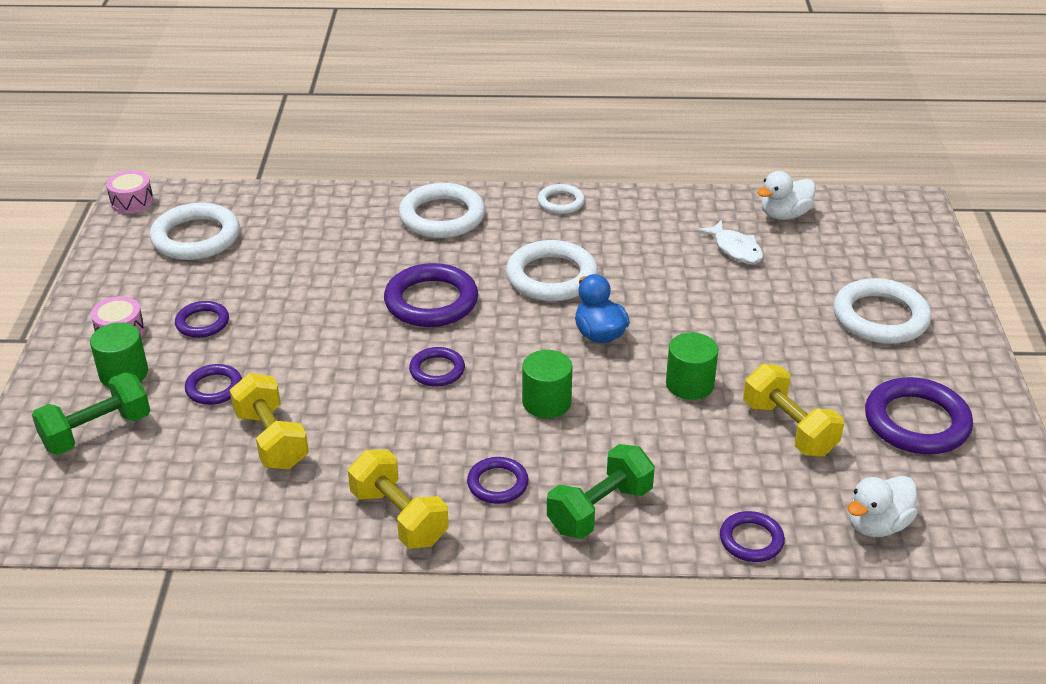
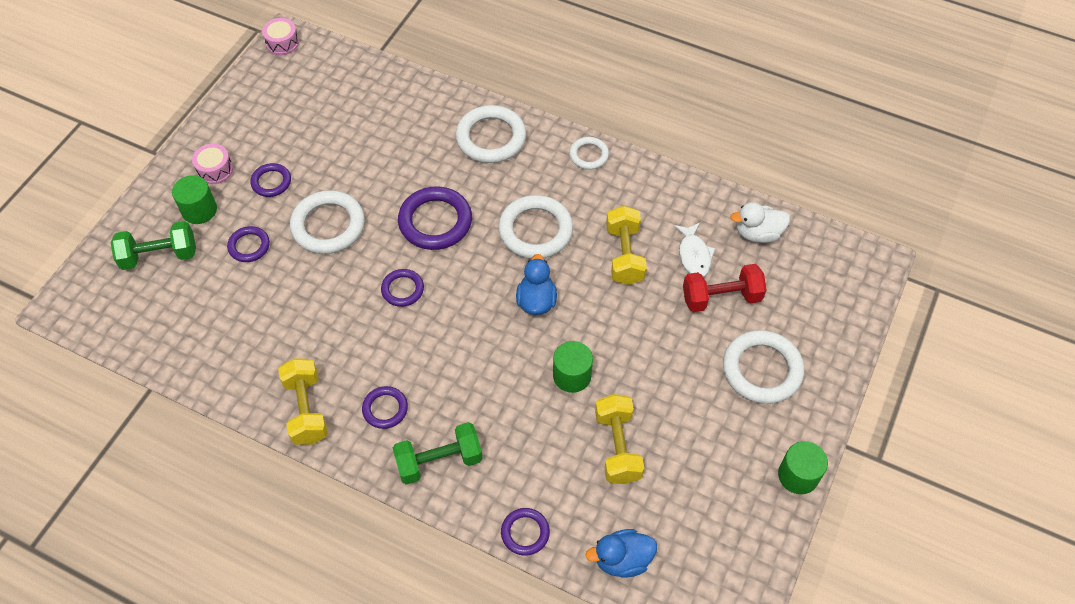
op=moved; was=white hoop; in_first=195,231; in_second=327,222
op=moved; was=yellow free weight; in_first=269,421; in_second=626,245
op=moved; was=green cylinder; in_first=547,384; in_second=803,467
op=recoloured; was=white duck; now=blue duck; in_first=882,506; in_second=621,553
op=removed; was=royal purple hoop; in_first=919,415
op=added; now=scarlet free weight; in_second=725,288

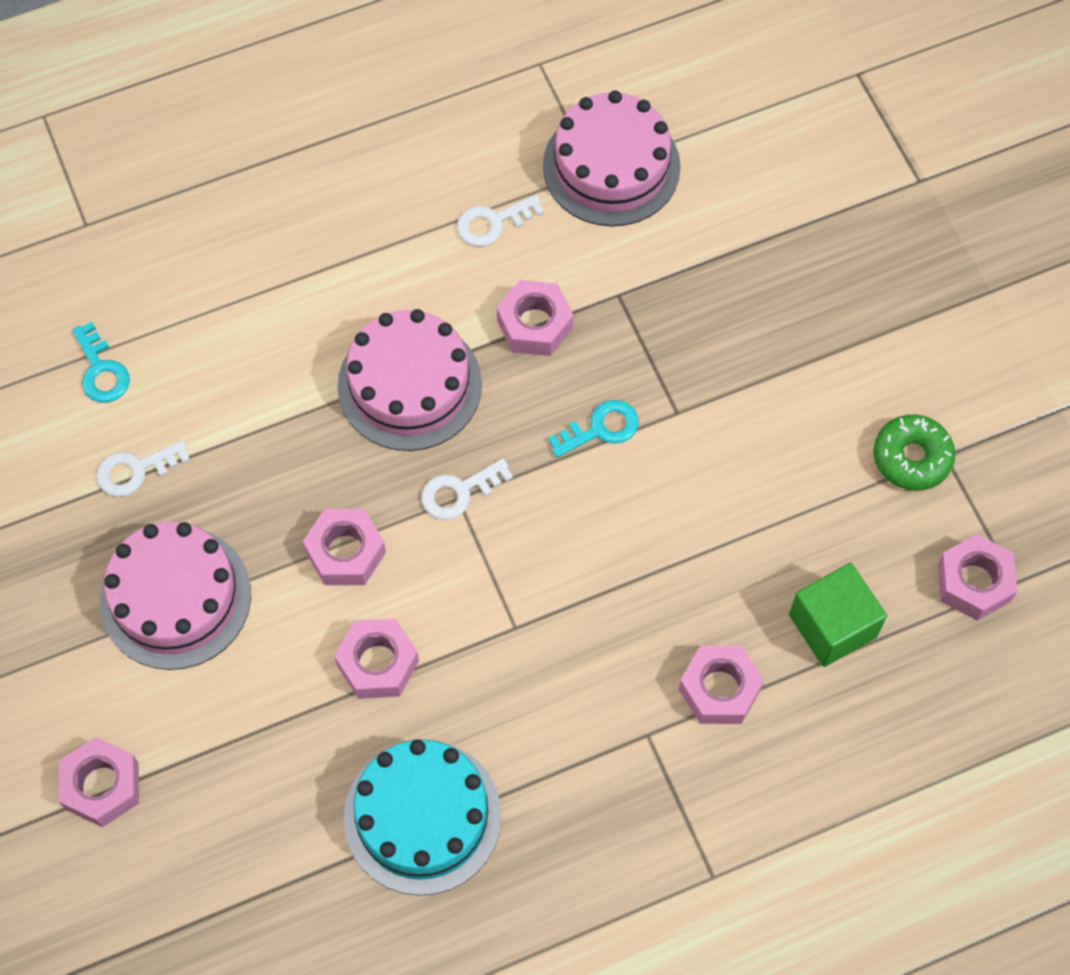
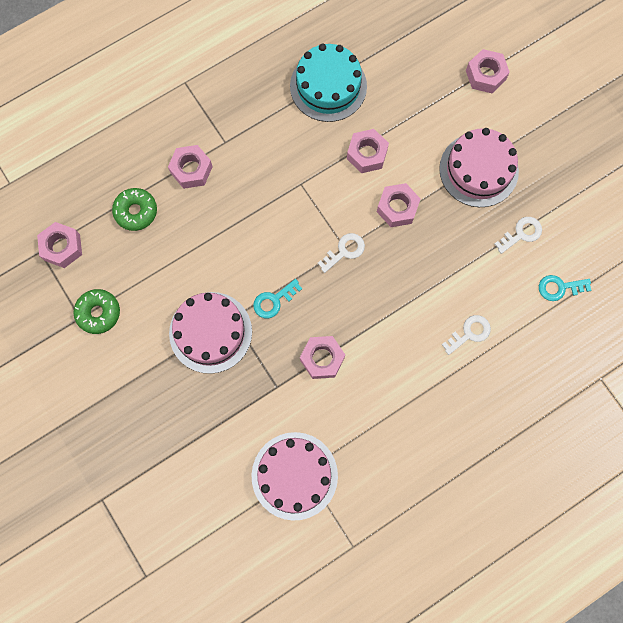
op=turned; was=aqua door key; in_first=101,362; in_second=565,288; clockwise=-60
op=moved; was=rosy layer cake; in_first=409,380; in_second=210,333
op=moved; was=white door key; in_first=500,221; in_second=466,335
op=replaced; was=green solid cube; now=green donut; in_first=838,615; in_second=134,209

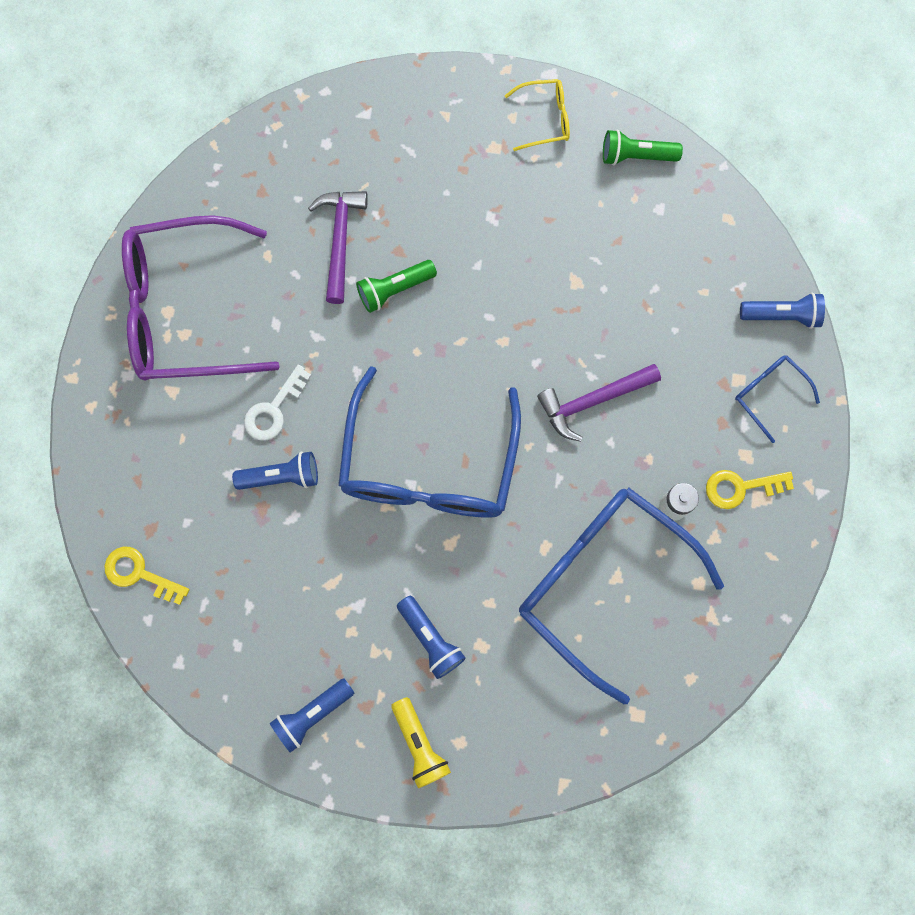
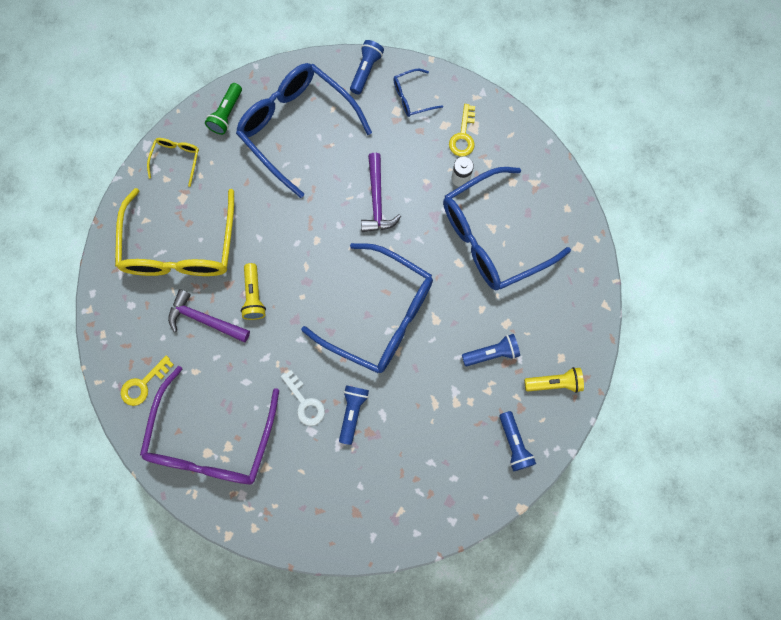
op=moved; was=yellow door key; in_first=146,575; in_second=147,381
op=recoloured; was=green pocket torch; now=yellow pocket torch; in_first=396,286; in_second=253,291
op=added; now=yellow glasses; in_second=174,232
op=added; now=blue glasses; in_second=304,130

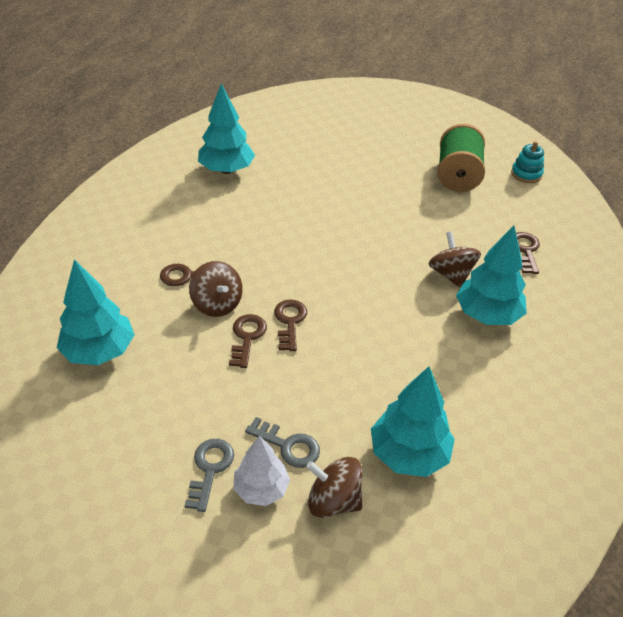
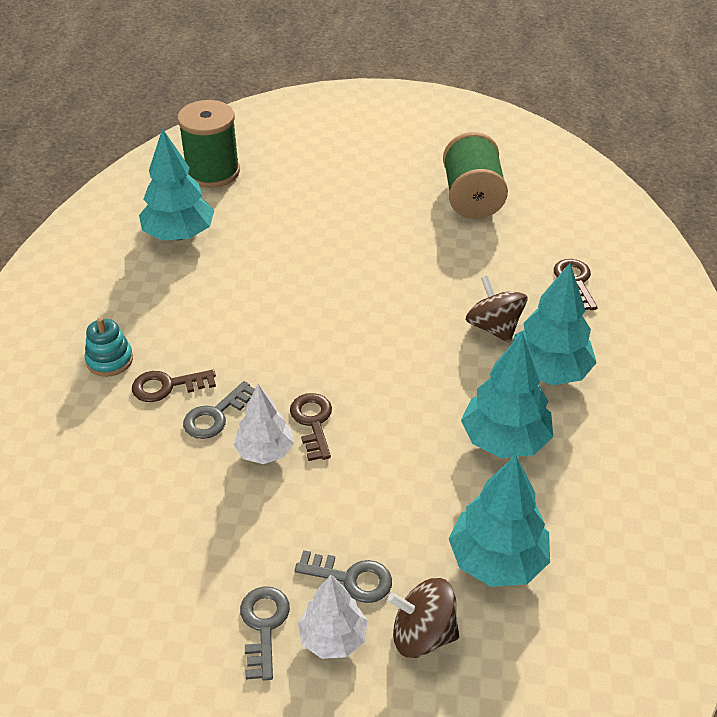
op=moved; was=aqua fir tree; in_first=96,312; in_second=507,395
op=replaced; was=dark brown toy top; now=grey door key; in_first=216,289; in_second=219,410
op=replaced; was=dark brown door key; now=white fir tree; in_first=248,341; in_second=264,424
op=moved; was=aqua stacking toy; in_first=527,162; in_second=109,347
op=added; now=green bobbin; in_second=208,144

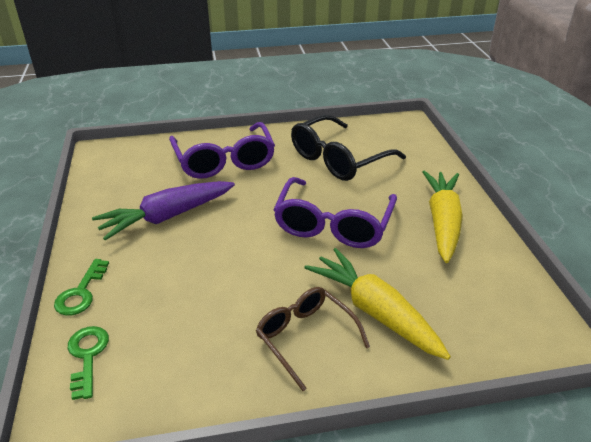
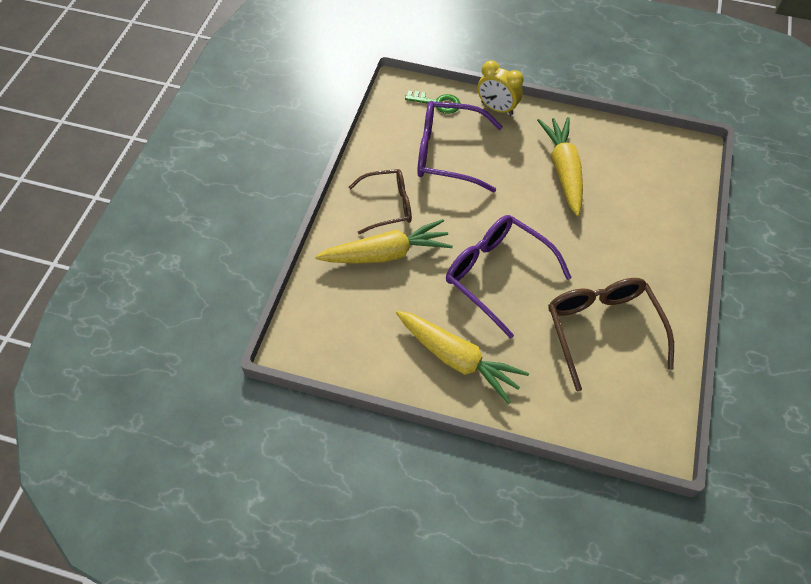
op=replaced; was=green door key; now=yellow bedside clock; in_first=81,287; in_second=500,87
op=recoloured; was=royal purple carrot; now=yellow carrot; in_first=163,210; in_second=560,166
op=moved; was=royal purple glasses; in_first=222,150; in_second=460,146
op=recoloured; was=ebony glasses; now=dark brown glasses; in_first=348,148; in_second=611,334

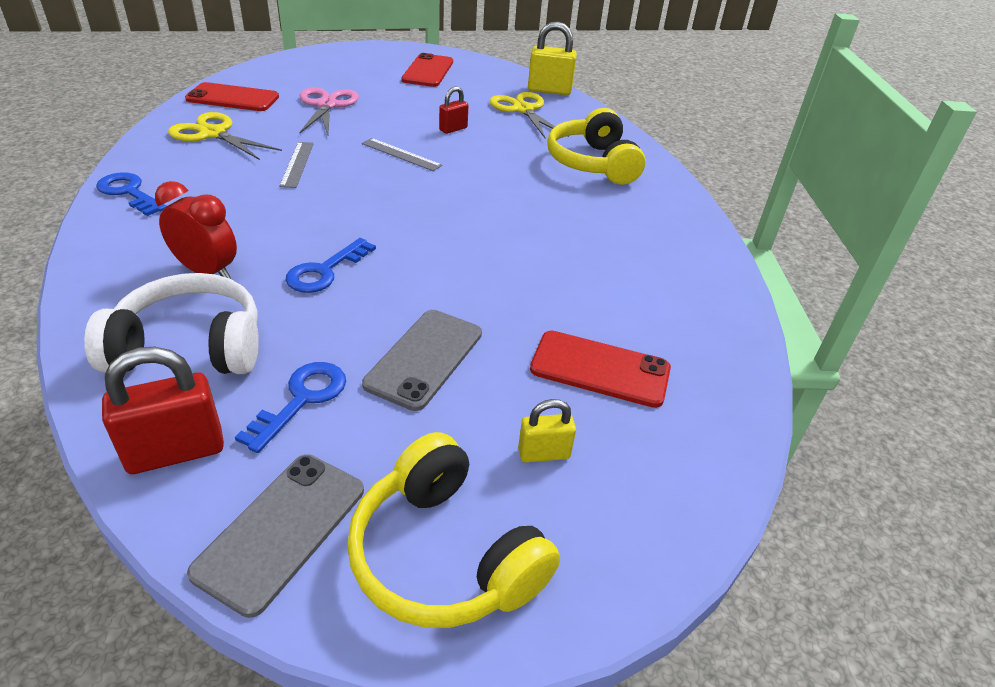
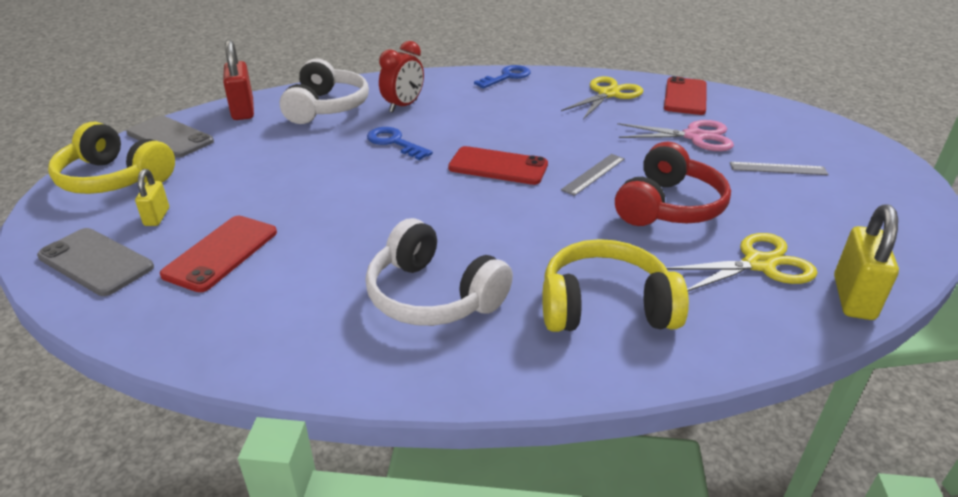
op=removed; was=blue door key; in_first=290,407
op=moved; was=grey straightedge; in_first=296,165; in_second=779,168
op=turned; was=yellow headphones; in_first=453,530; in_second=111,158; clockwise=-120
op=moved; was=grey smartphone; in_first=422,360; in_second=95,262
op=moved; was=scarlet smartphone; in_first=427,70; in_second=498,165
op=replaced; was=scarlet small lock; now=scarlet headphones; in_first=454,110; in_second=673,184
op=added; now=white headphones; in_second=439,272

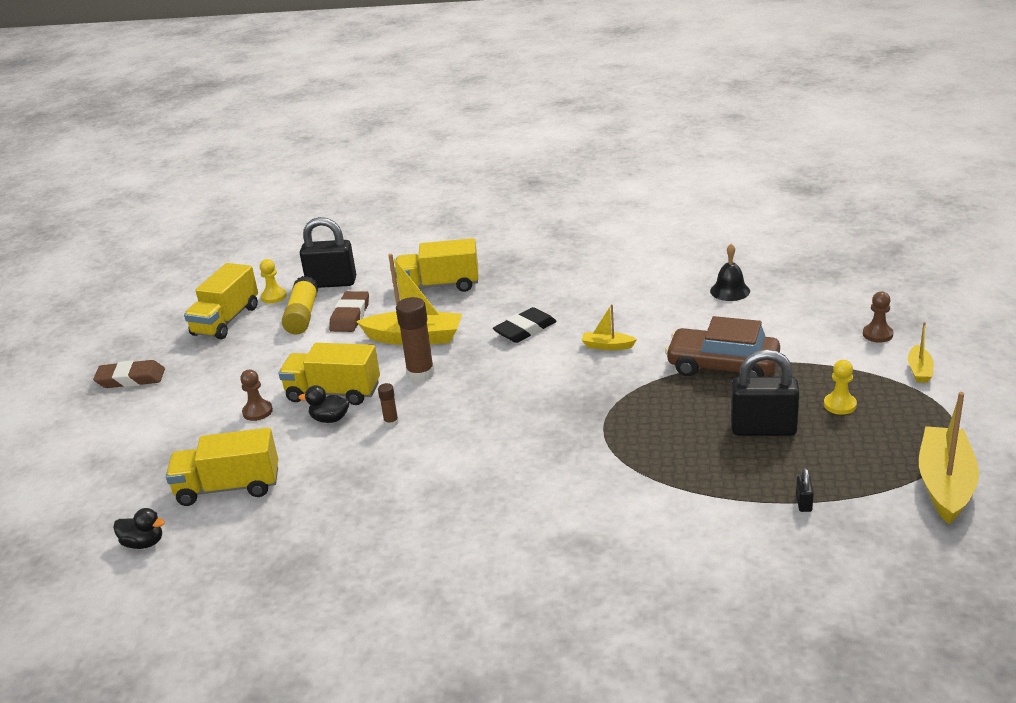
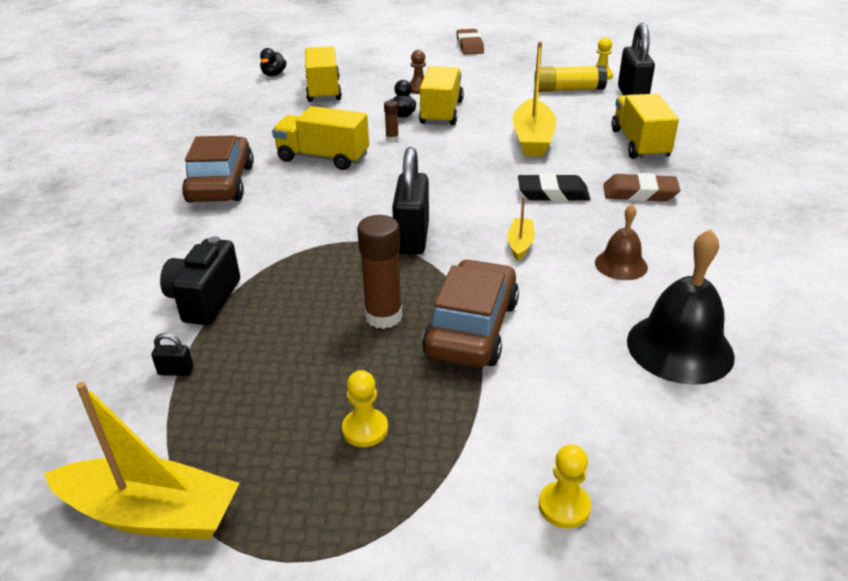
op=moved; was=yellow lorry; in_first=221,301; in_second=320,138
op=moved; was=dark brown gum eraser; in_first=349,311; in_second=641,187
op=moved; was=dark brown stick of glue; in_first=415,339; in_second=379,272
op=turned; was=ebony gum eraser; in_first=525,325; in_second=554,187; clockwise=-45
op=resized; was=ebony bell; in_first=730,272; in_second=681,307; ratio=1.73
op=moved; was=ebony small lock; in_first=765,392; in_second=410,201
op=recoloured; was=dark brown game pawn; now=yellow game pawn; in_first=878,317; in_second=565,487
op=removed; was=yellow boat; in_first=921,352
op=added; now=ebony photo camera; in_second=200,280
op=added; now=dark brown car; in_second=218,168
op=added; now=dark brown bell; in_second=621,242

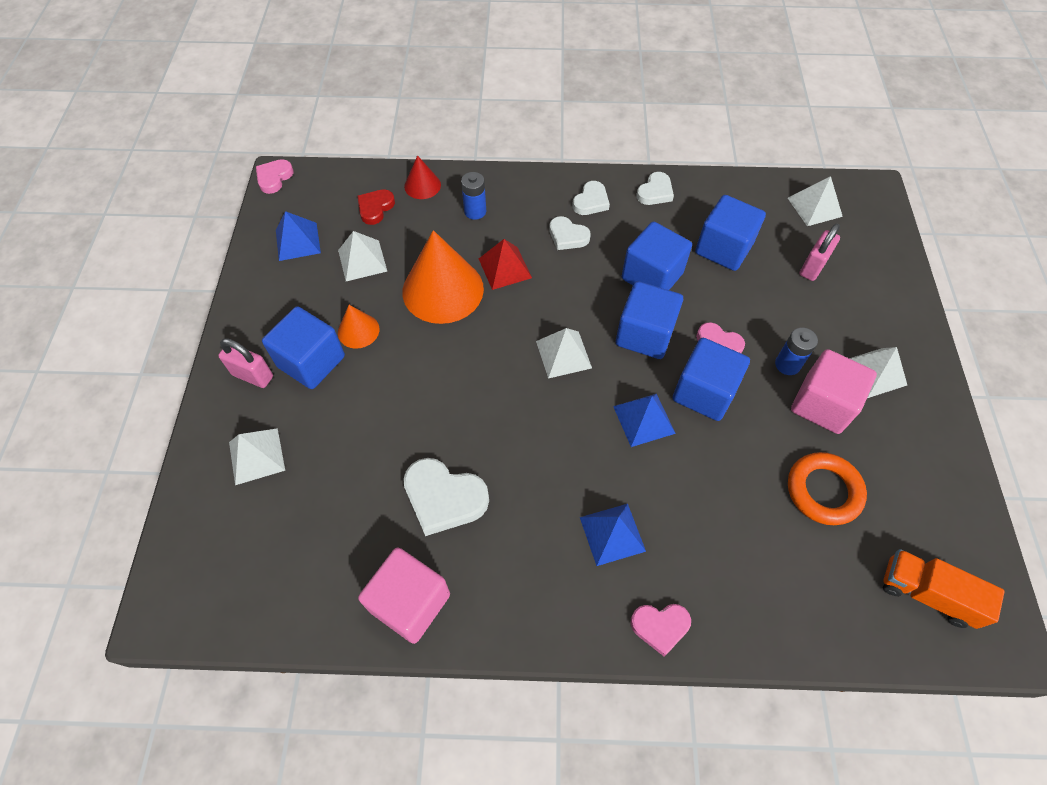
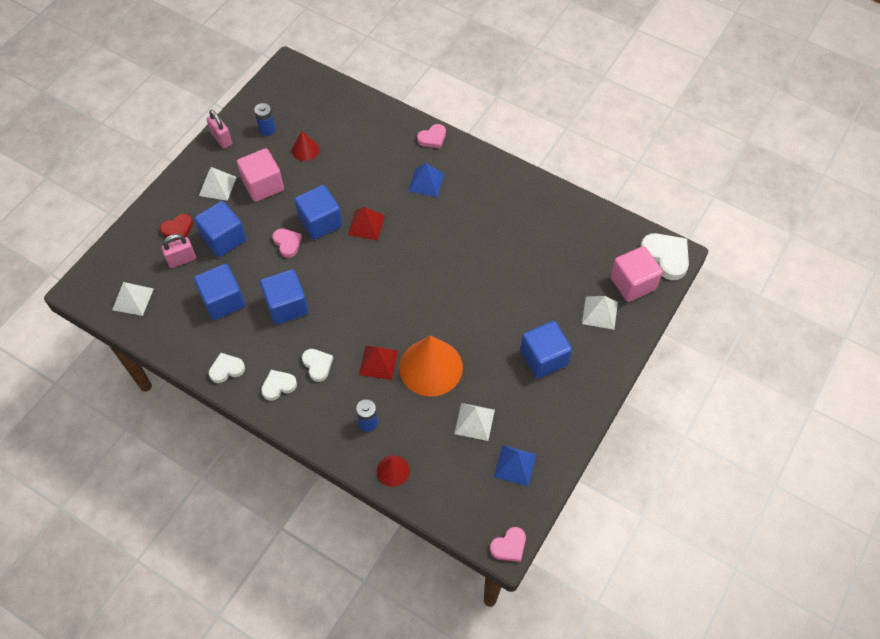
op=moved; was=rosy small lock; in_first=245,363; in_second=219,129
op=removed; was=bright orange cone; in_first=358,327
op=moved; was=scarlet heart; in_first=376,207; in_second=176,226
op=moved; was=rosy solid cube; in_first=404,595; in_second=636,274
op=moved; was=white heart; in_first=446,497; in_second=664,256
op=removed; was=white solid pyramid; in_first=564,353
op=recoloured; was=blue solid pyramid; now=scarlet solid pyramid; in_first=644,420; in_second=366,224
op=moved; was=blue solid cube; in_first=649,320; in_second=220,229
op=turned; was=rosy heart; in_first=660,630; in_second=431,136; clockwise=120
op=moved; was=blue power cell; in_first=796,351; in_second=265,119
op=replaced; was=bright orange hoop; now=scarlet cone; in_first=827,488; in_second=305,146
op=removed; was=bright orange lorry; in_first=944,589

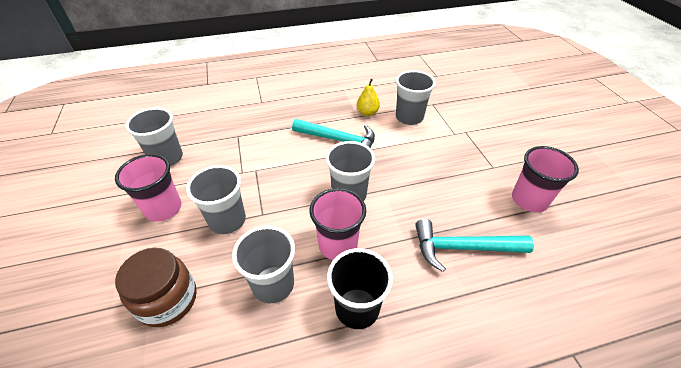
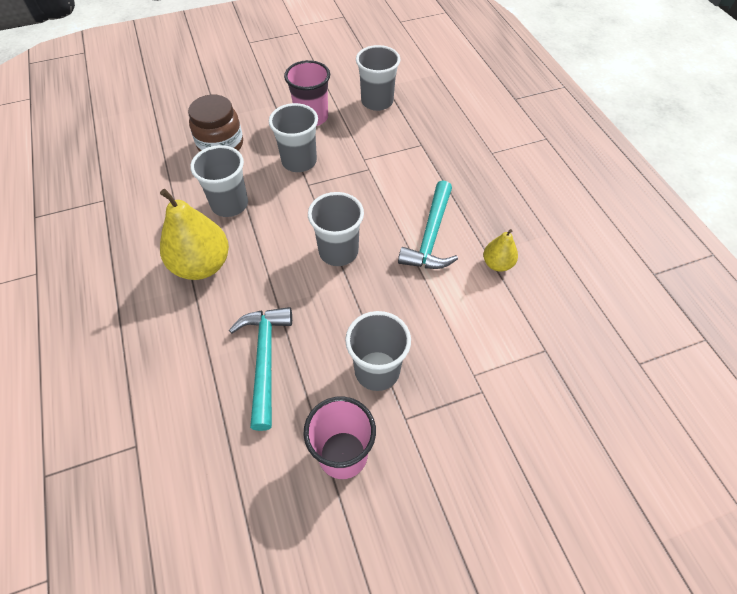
op=removed; was=rosy beaker; in_first=338,224
op=replaced; was=ebony beaker; now=yellow pear fruit; in_first=360,288; in_second=194,234
op=moved; was=grey beaker; in_first=416,97; in_second=378,351

